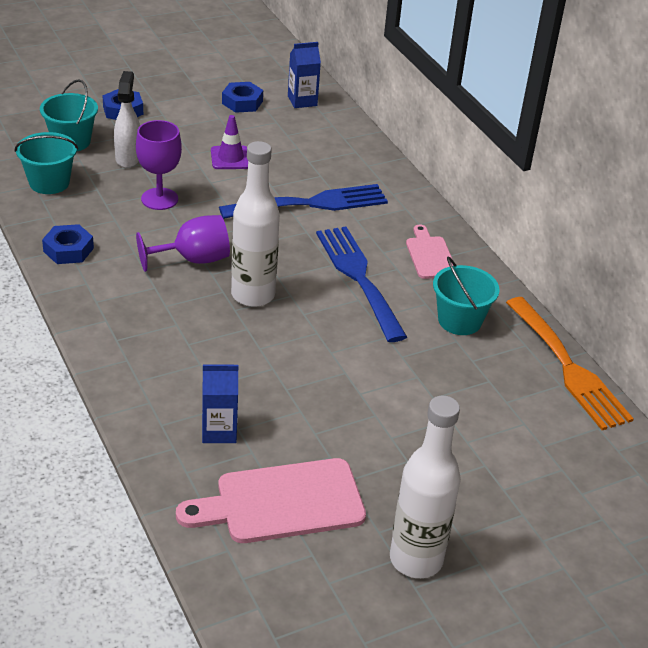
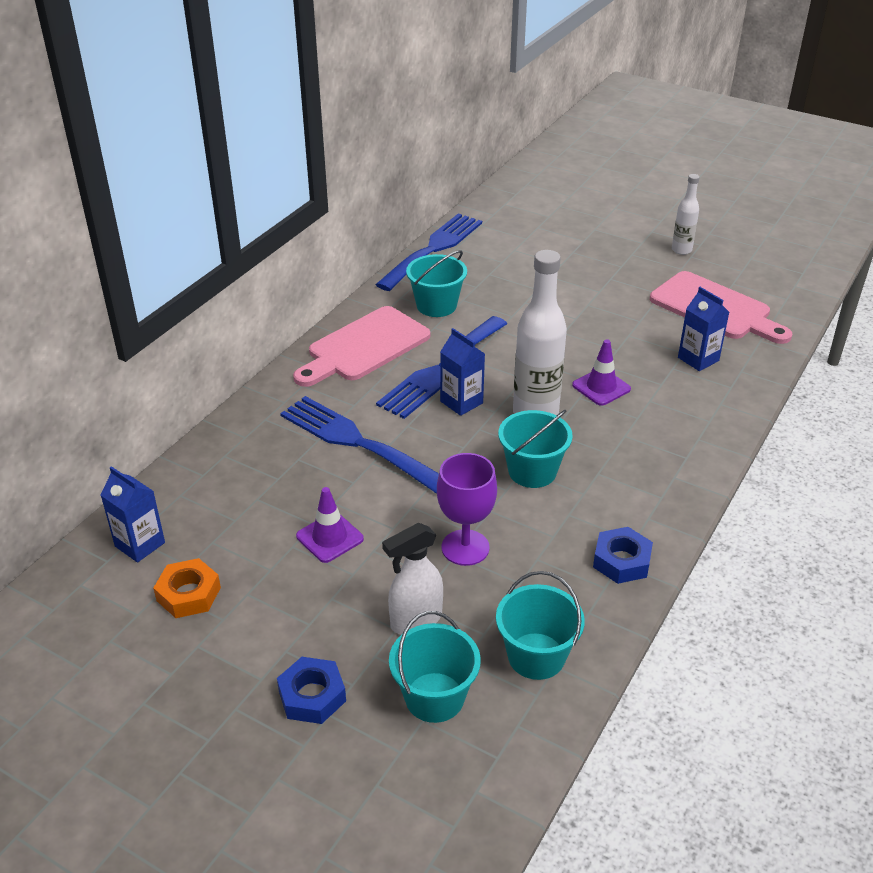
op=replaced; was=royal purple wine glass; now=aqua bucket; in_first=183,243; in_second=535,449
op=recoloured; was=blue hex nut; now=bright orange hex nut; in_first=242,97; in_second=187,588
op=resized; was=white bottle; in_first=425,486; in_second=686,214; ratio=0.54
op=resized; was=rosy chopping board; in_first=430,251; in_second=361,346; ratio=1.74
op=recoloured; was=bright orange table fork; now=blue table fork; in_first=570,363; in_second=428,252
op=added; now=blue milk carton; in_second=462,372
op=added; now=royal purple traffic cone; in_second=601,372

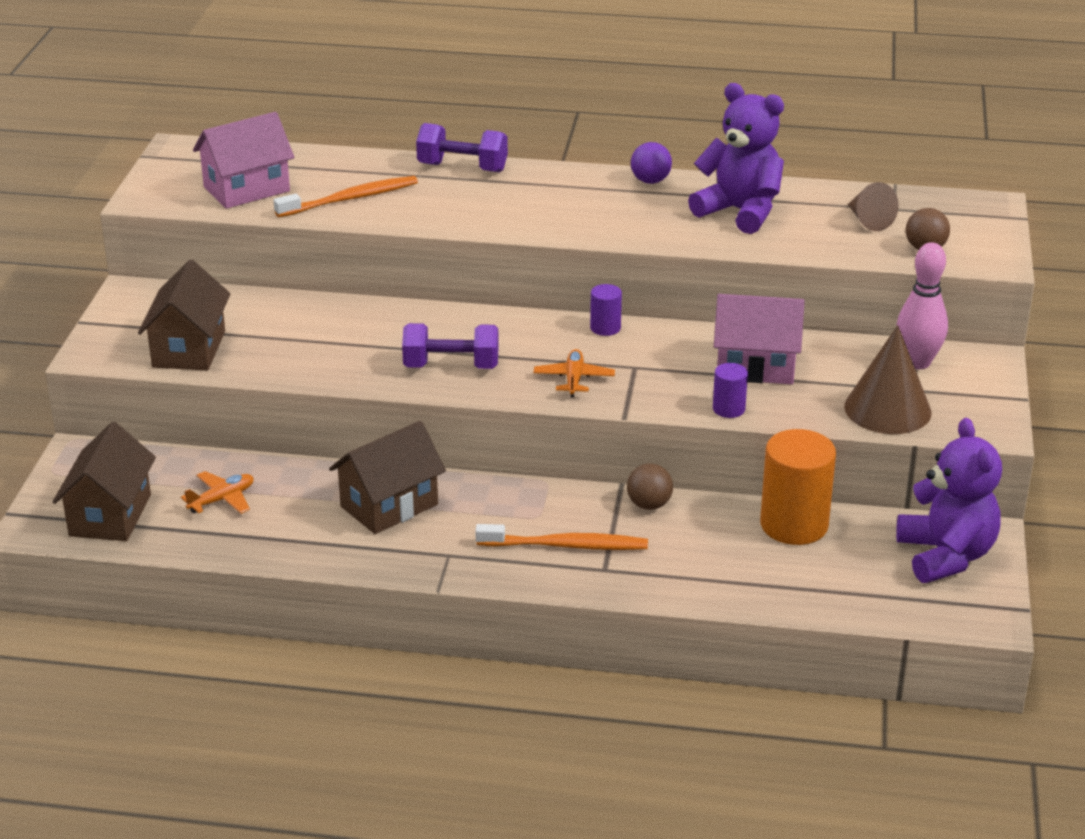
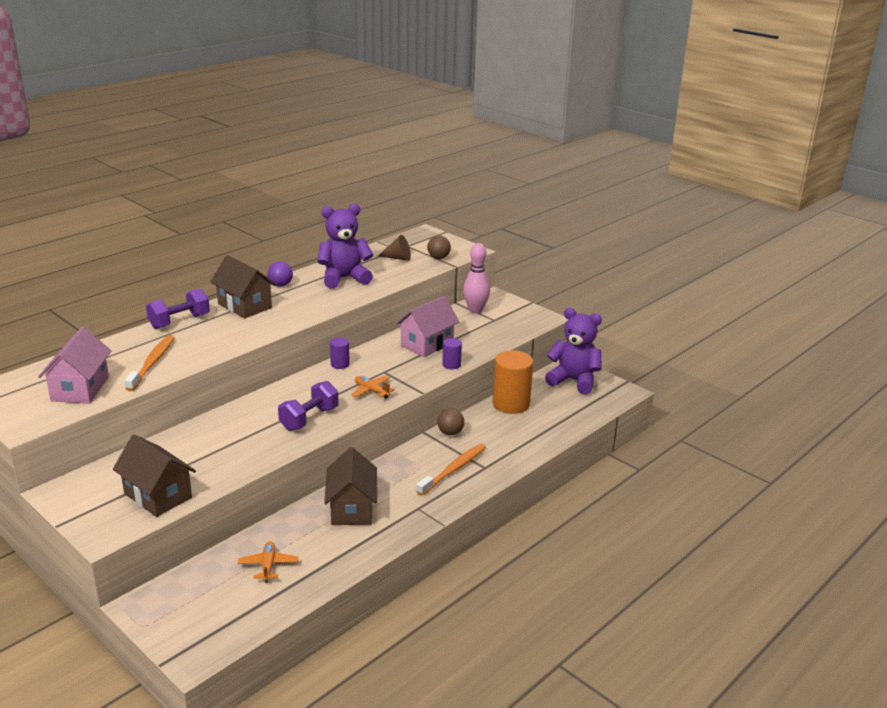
op=moved; was=dark brown house; in_first=104,481; in_second=243,286
op=removed; was=dark brown cone; in_first=888,379

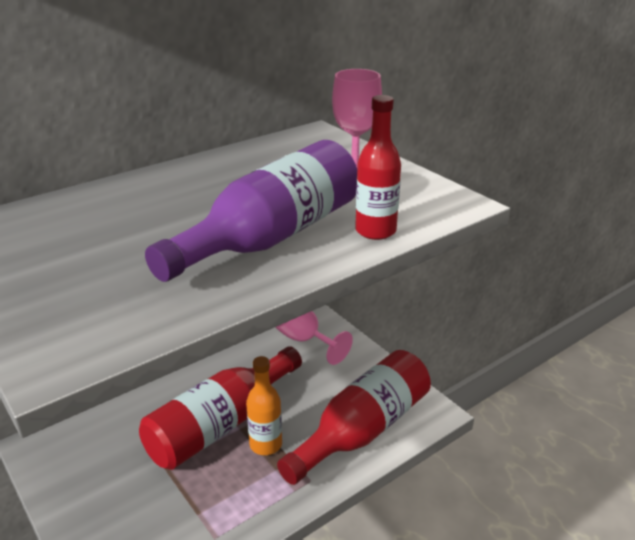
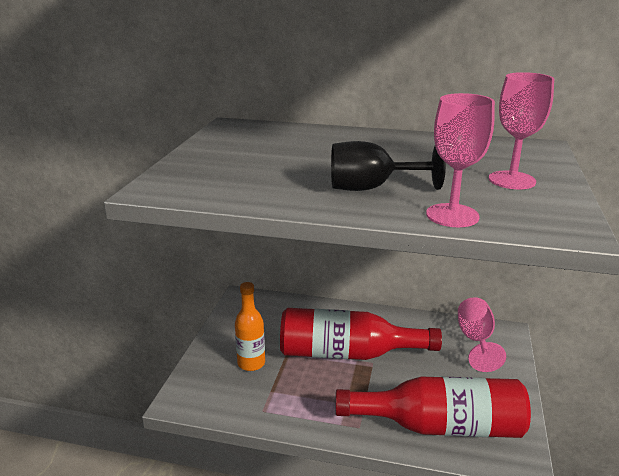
op=replaced; was=royal purple bottle; now=ebony wine glass; in_first=251,211; in_second=388,166
op=moved; was=bright orange bottle; in_first=264,405; in_second=250,326
op=replaced; was=scarlet bottle; now=rosy wine glass; in_first=378,167; in_second=460,160

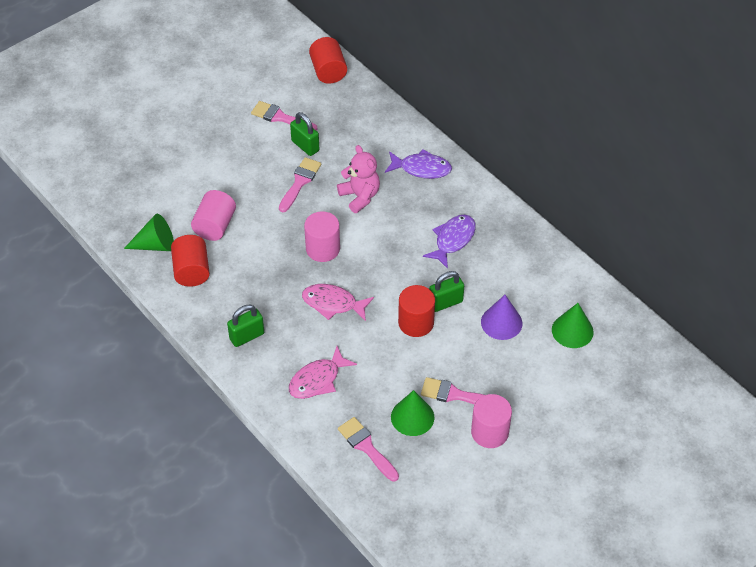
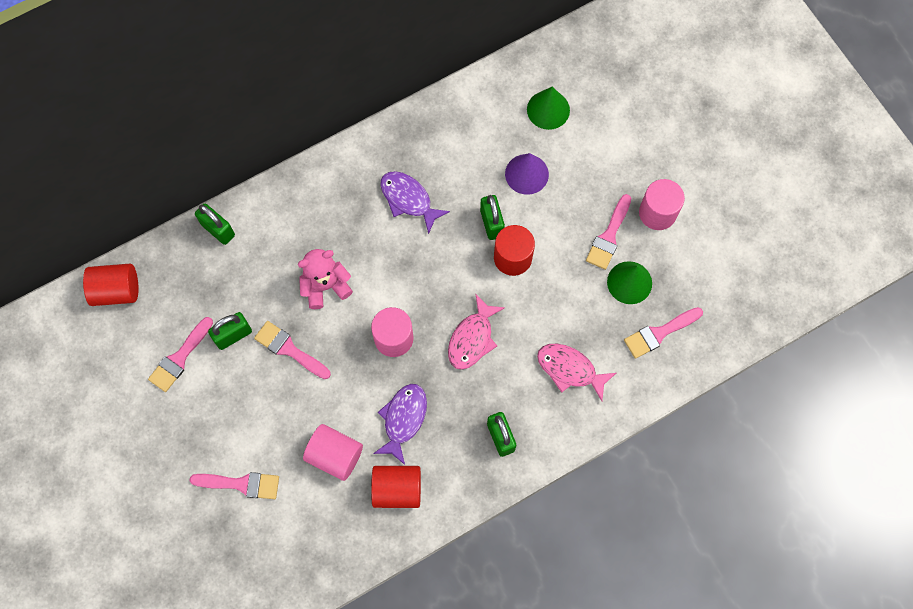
op=removed; was=green cone; in_first=149,232
op=turned; was=rosy fish; in_first=323,372; in_second=576,372; clockwise=150
op=moved; was=royal purple fish; in_first=418,164; in_second=400,424
op=added; now=rosy brush; in_second=234,485
op=added; now=green small lock; in_second=215,224

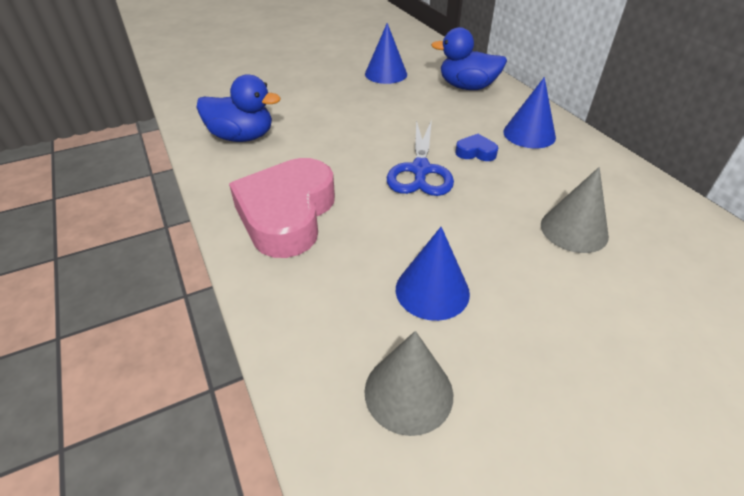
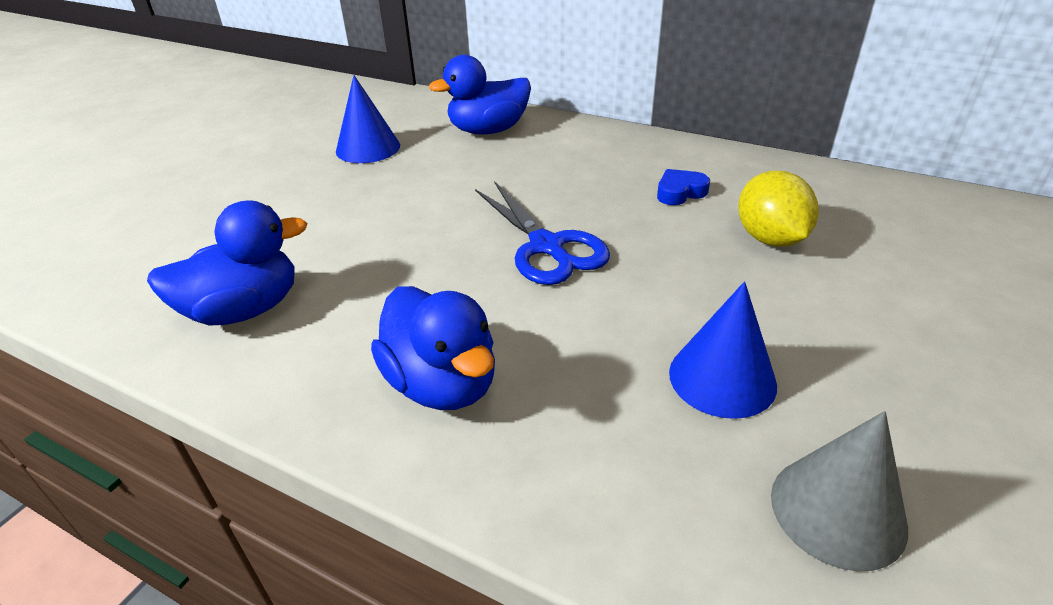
op=replaced; was=rosy heart; now=blue duck; in_first=282,208; in_second=433,348
op=moved; was=blue heart; in_first=476,147; in_second=683,187
op=removed; was=blue cone; in_first=529,113
op=replaced; was=grey cone; now=yellow toy lemon; in_first=575,210; in_second=778,209

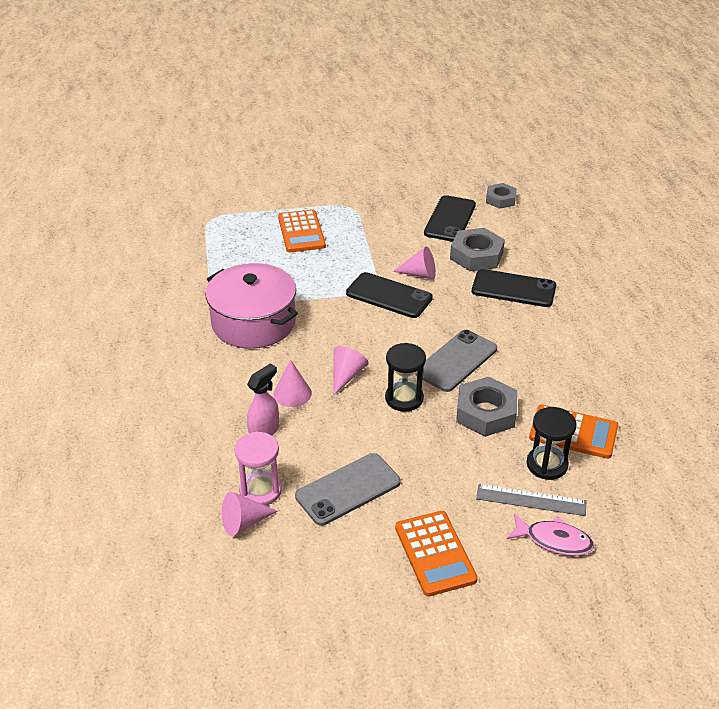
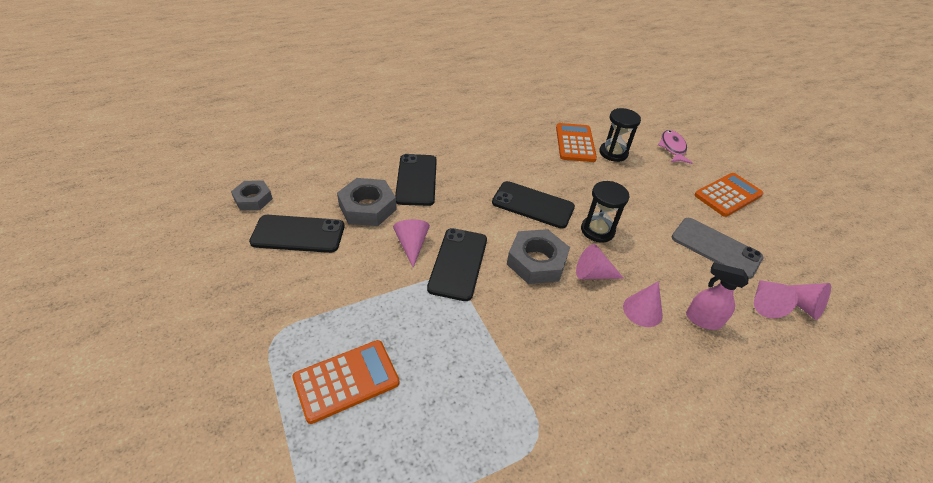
op=removed; was=rosy cooking pot; in_first=251,306
op=replaced; was=rosy hourglass; now=rosy cone; in_first=258,469; in_second=776,299
op=recoloured; was=grey smartphone; now=ebony smartphone; in_first=456,361; in_second=533,205
op=moved; was=grey hex nut; in_first=486,407; in_second=538,256
op=removed; was=grey straightedge; in_first=531,500

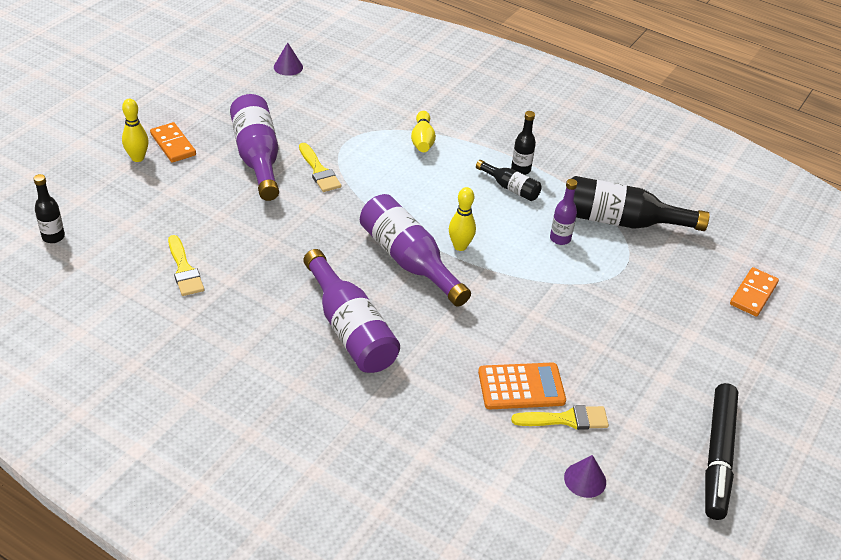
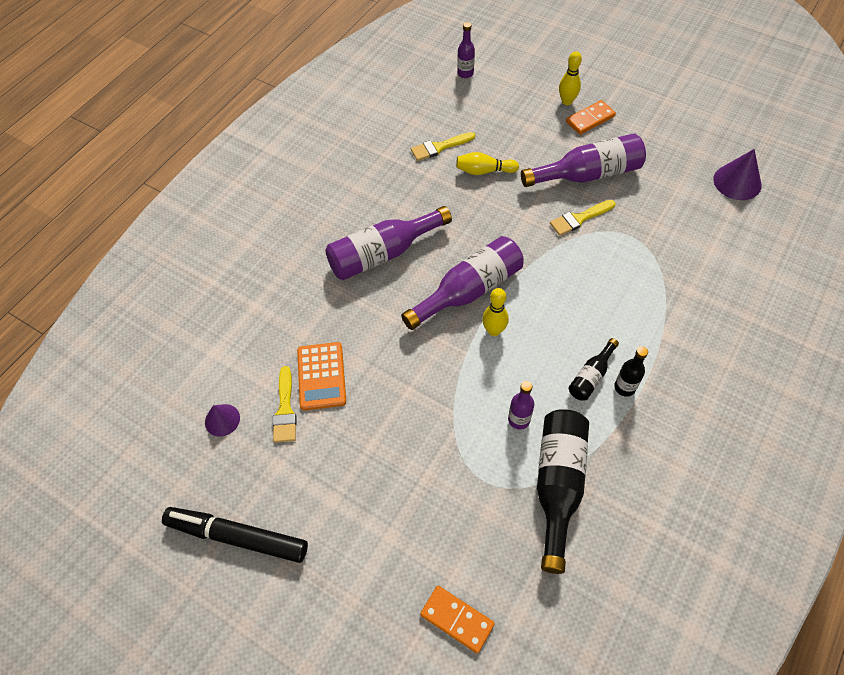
op=recoloured; was=ebony bottle; now=royal purple bottle; in_first=49,208; in_second=466,50
op=resized; was=royal purple cone; in_first=288,59; in_second=737,174; ratio=1.59
op=moved; was=yellow tenpin; in_first=423,131; in_second=487,163

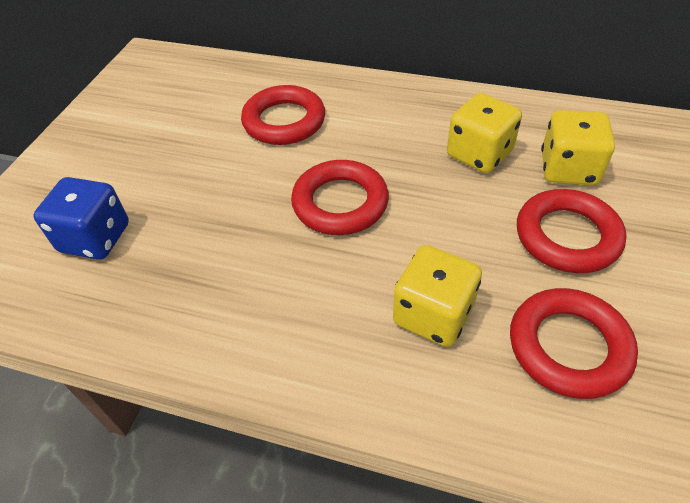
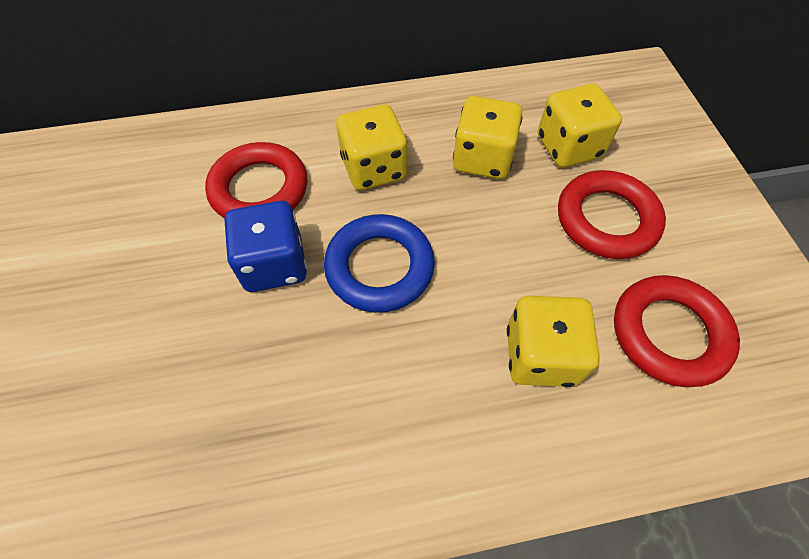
op=moved; was=blue die; in_first=81,218; in_second=265,246
op=recoloured; was=scarlet hoop; now=blue hoop; in_first=340,197; in_second=379,263
op=added; now=yellow die; in_second=371,147

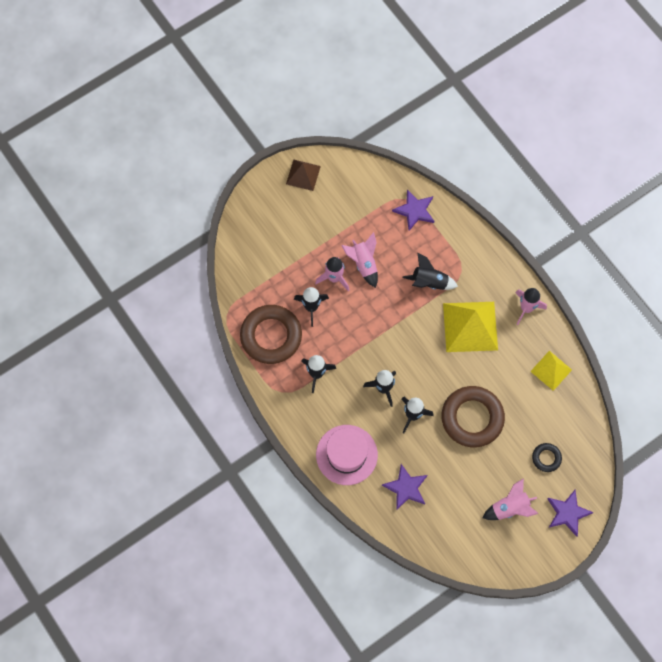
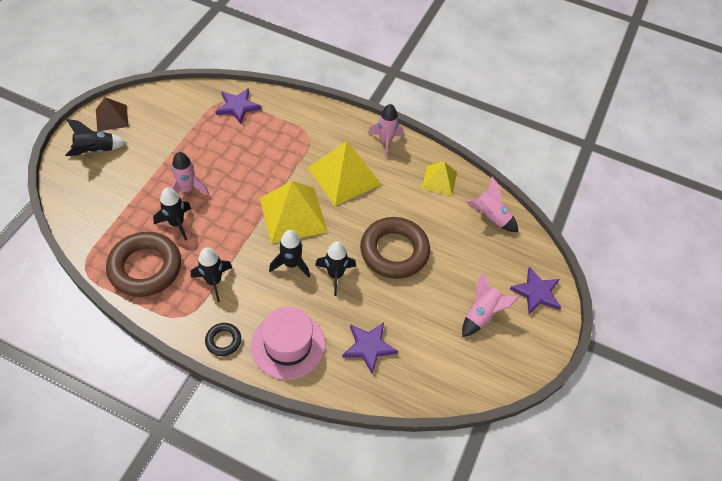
op=moved; was=rosy toy rocket; in_first=359,260; in_second=492,204
op=moved; was=ebony toy rocket; in_first=430,271; in_second=96,137
op=moved; was=ebony hoop; in_first=547,457; in_second=223,339
op=added; now=yellow solid pyramid; in_second=294,212

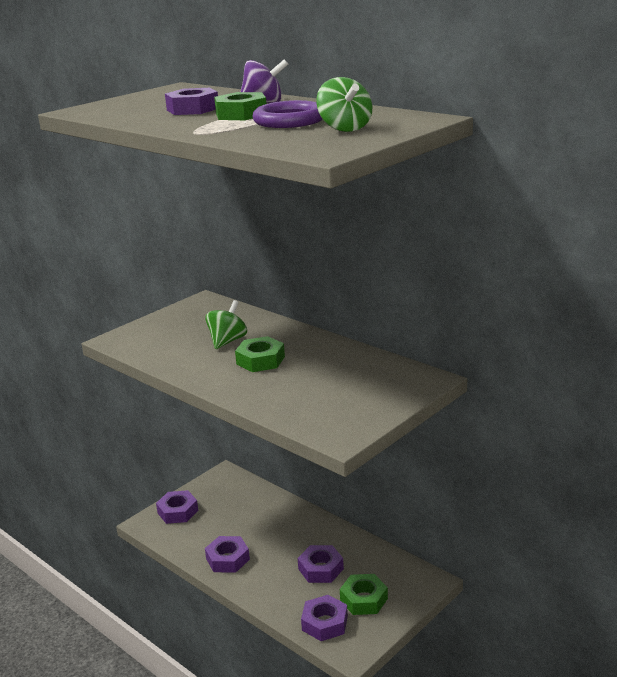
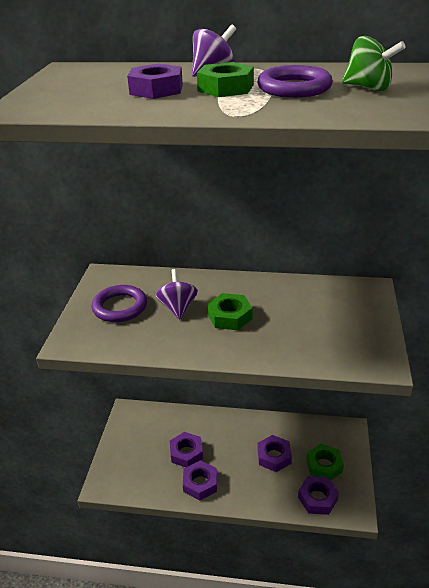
op=moved; was=royal purple hex nut; in_first=177,507; in_second=186,449
op=recoloured; was=green toy top; now=royal purple toy top; in_first=226,324; in_second=177,294
op=added; now=royal purple hoop; in_second=119,303

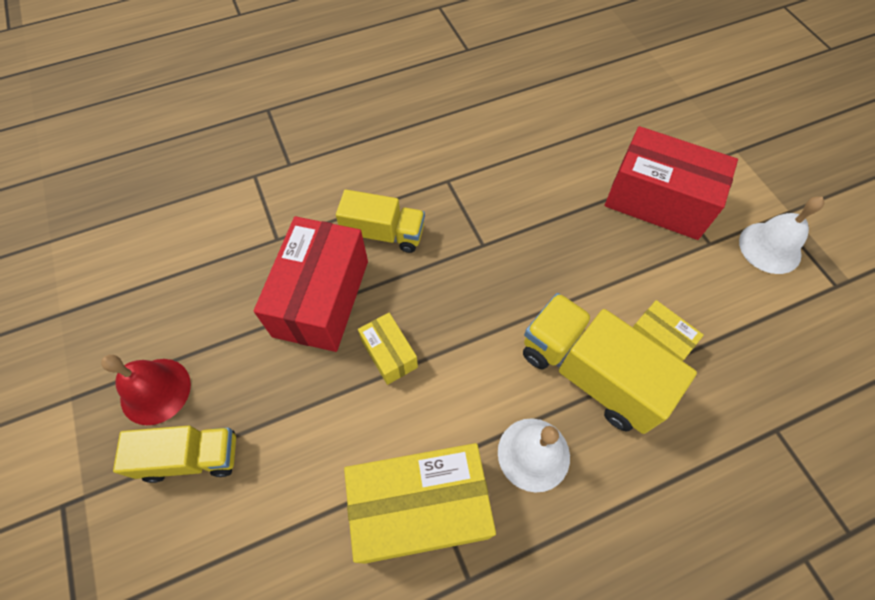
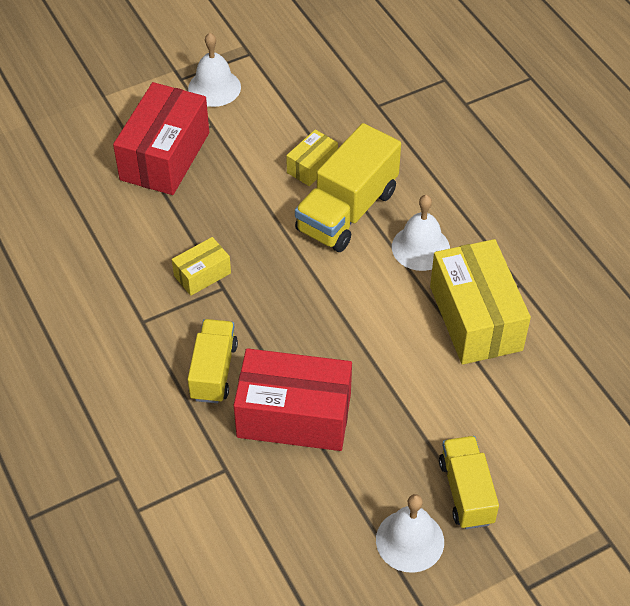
op=recoloured; was=scarlet bell; now=white bell; in_first=146,390; in_second=410,533
op=moved; was=yellow box; in_first=388,349; in_second=201,266

